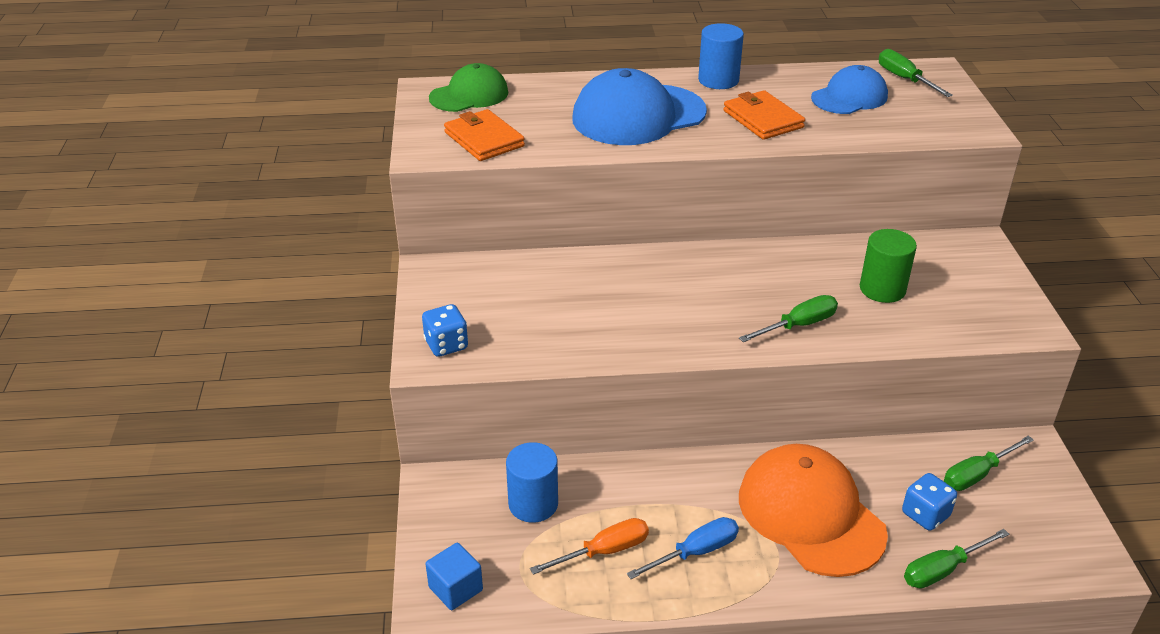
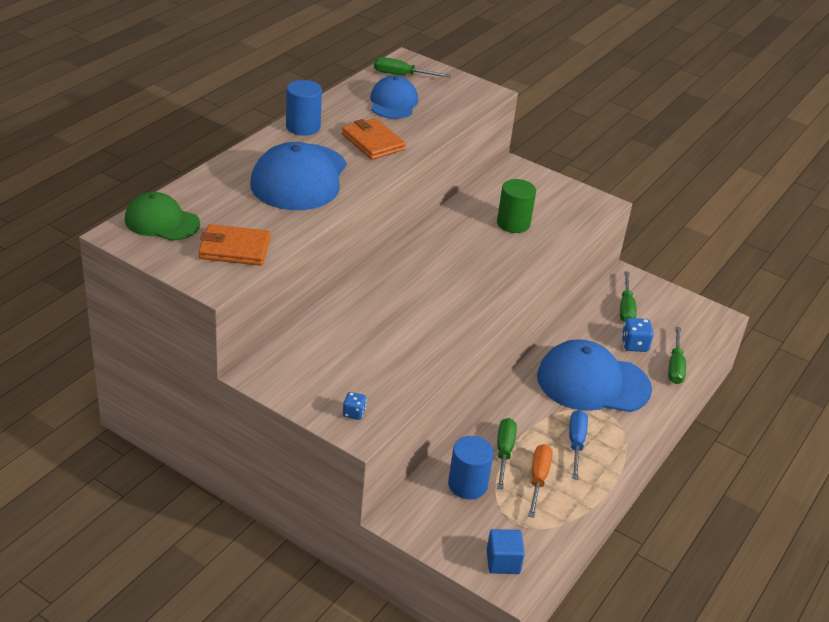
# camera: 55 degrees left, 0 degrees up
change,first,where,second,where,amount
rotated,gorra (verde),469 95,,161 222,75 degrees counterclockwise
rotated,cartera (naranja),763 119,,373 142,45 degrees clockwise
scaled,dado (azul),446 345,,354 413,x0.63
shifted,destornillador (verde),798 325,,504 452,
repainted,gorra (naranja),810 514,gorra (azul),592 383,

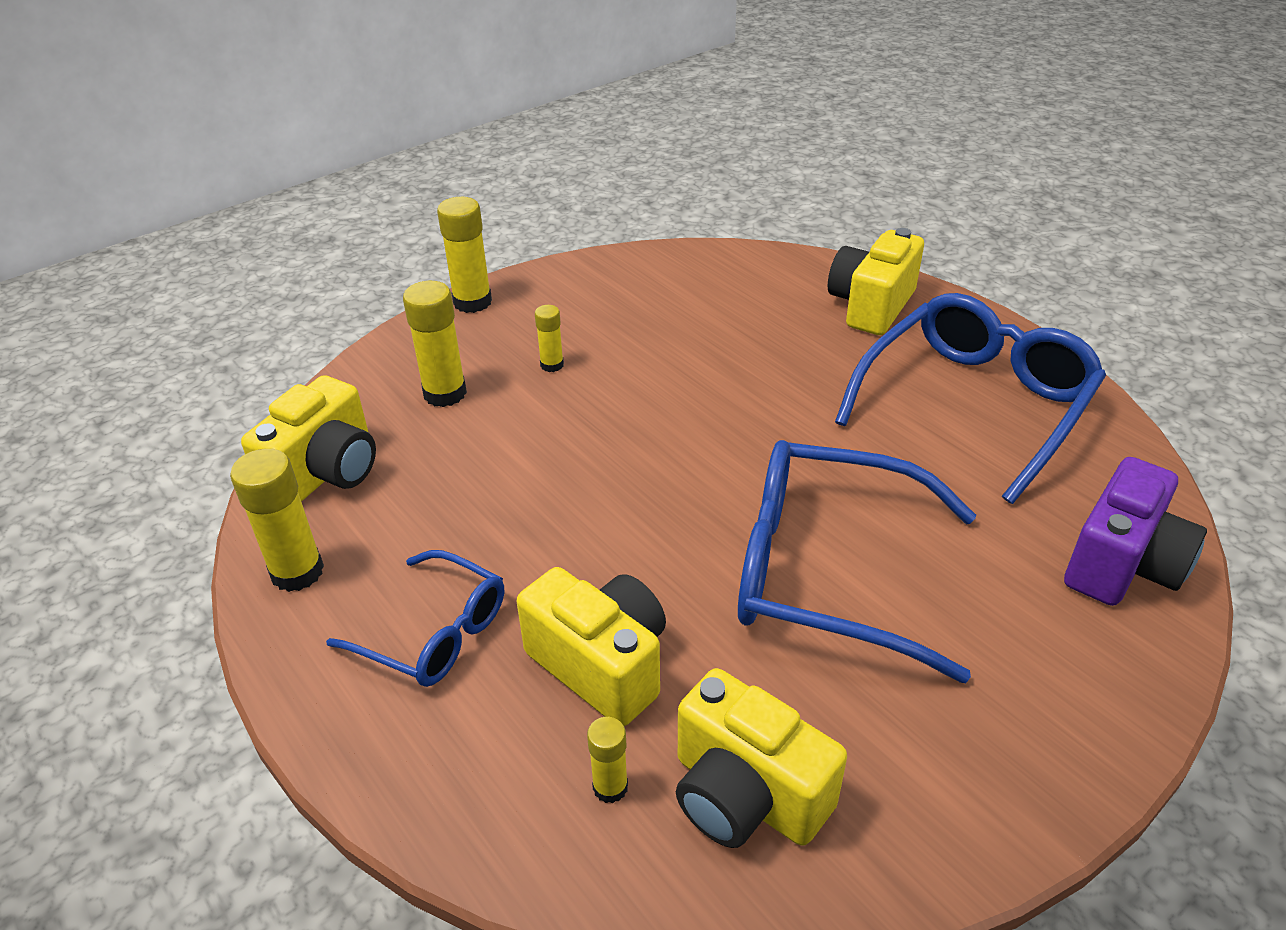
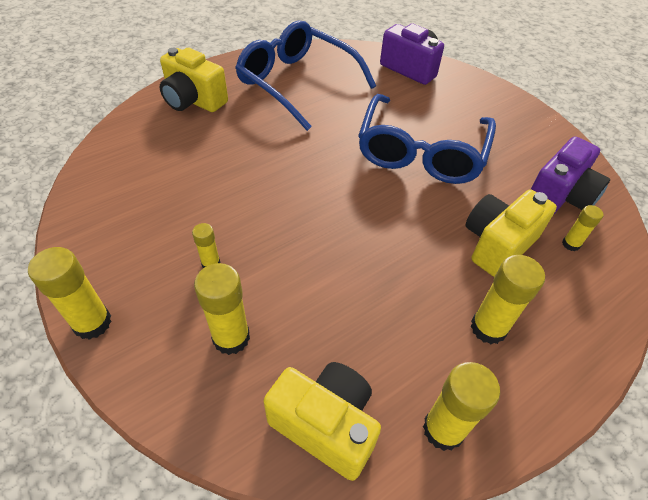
# camera: 90 degrees left, 10 degrees up
change,first,where,second,where,amount
swapped,gafas (azul),434 633,barra de pegamento (amarillo),488 328,
repainted,cámara (amarillo),746 795,cámara (morado),559 196,

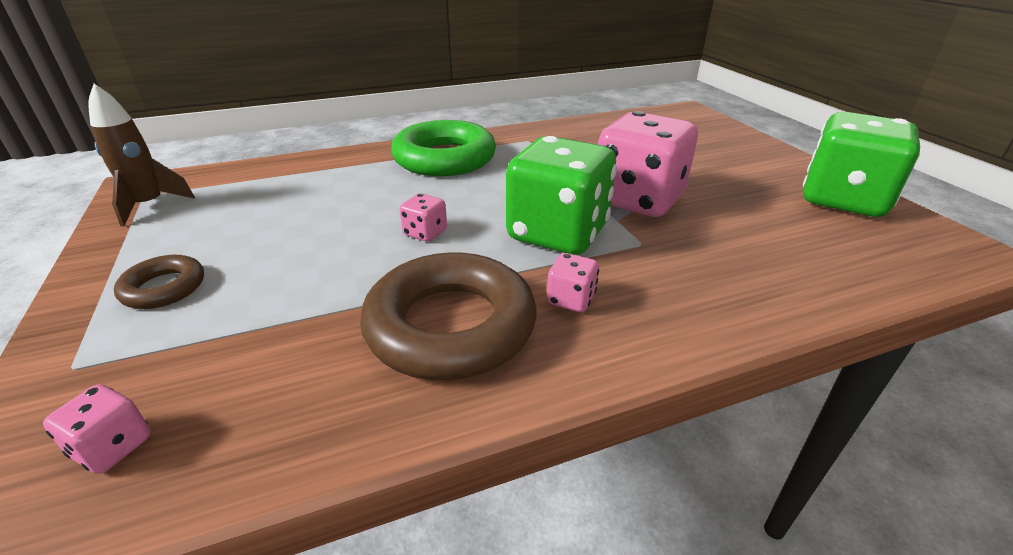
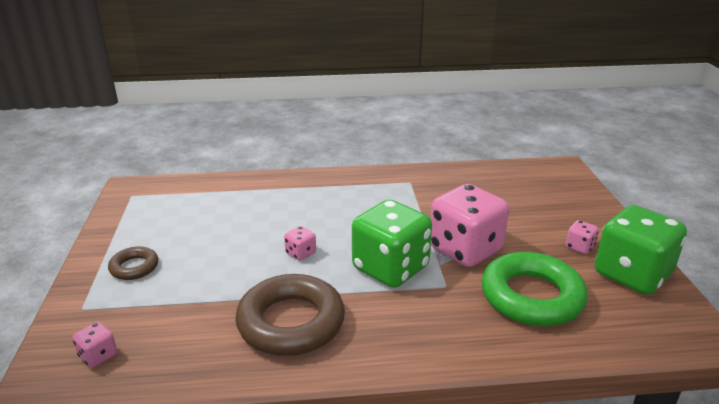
# camera: 15 degrees right, 5 degrees down
change,first,where,second,where,amount
shifted,anillo (verde),444 158,,531 296,
shifted,dado (rosa),571 299,,579 247,
gone,cohete (marrón),149 205,,,

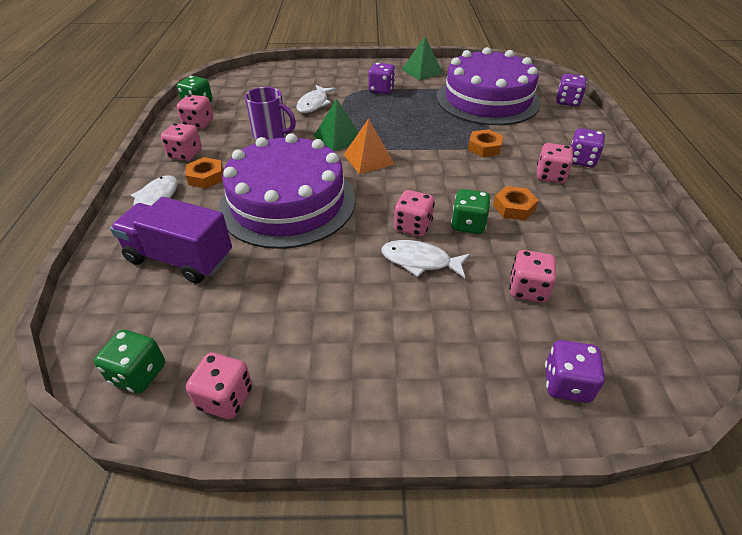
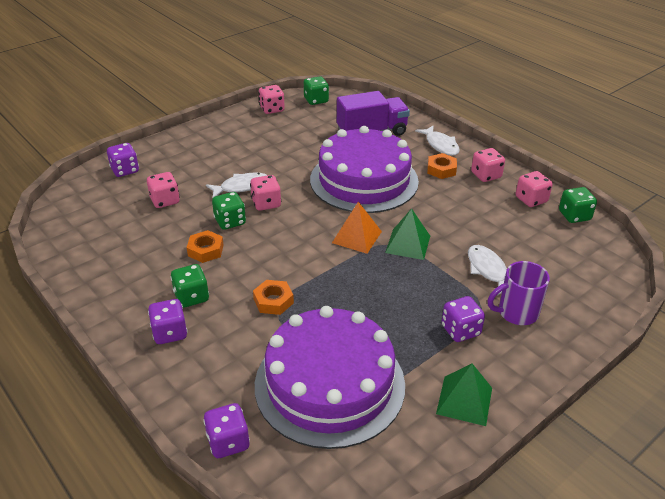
# camera: 140 degrees right, 5 degrees down
change,first,where,second,where,amount
repainted,dado (rosa),550 176,dado (verde),191 297,
shifted,taza (morado),271 136,,516 313,

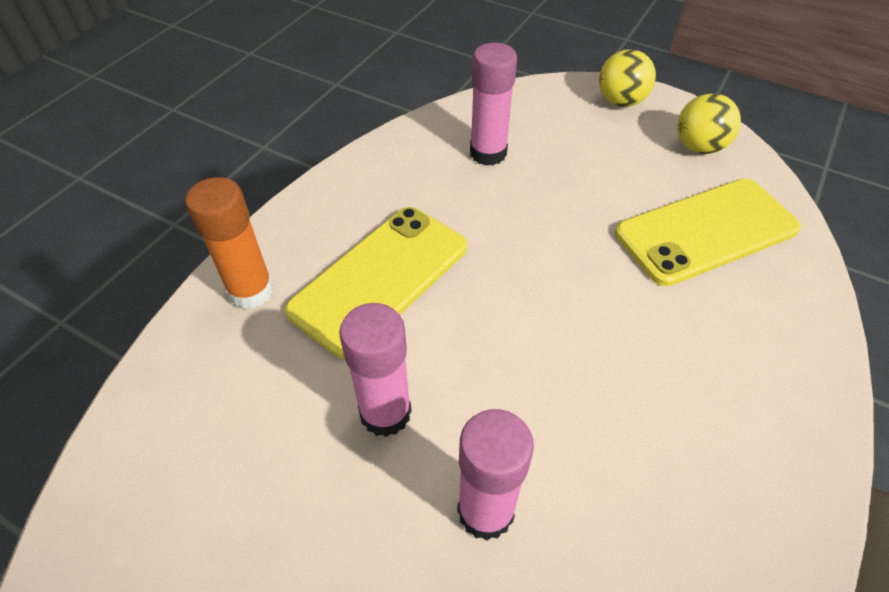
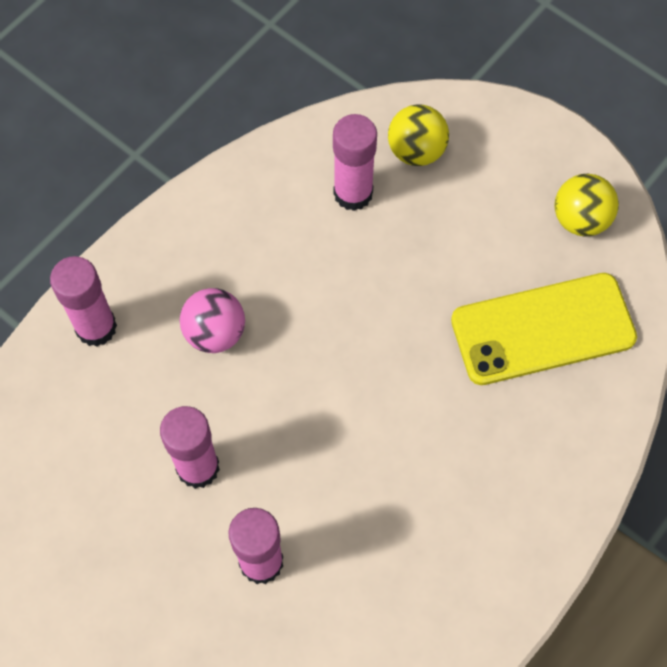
# camera: 10 degrees right, 15 degrees up
change,first,where,second,where,amount
repainted,barra de pegamento (naranja),251 291,barra de pegamento (rosa),96 327,
swapped,móvil (amarillo),380 278,pelota (rosa),215 333,
shifted,pelota (amarillo),620 101,,416 151,

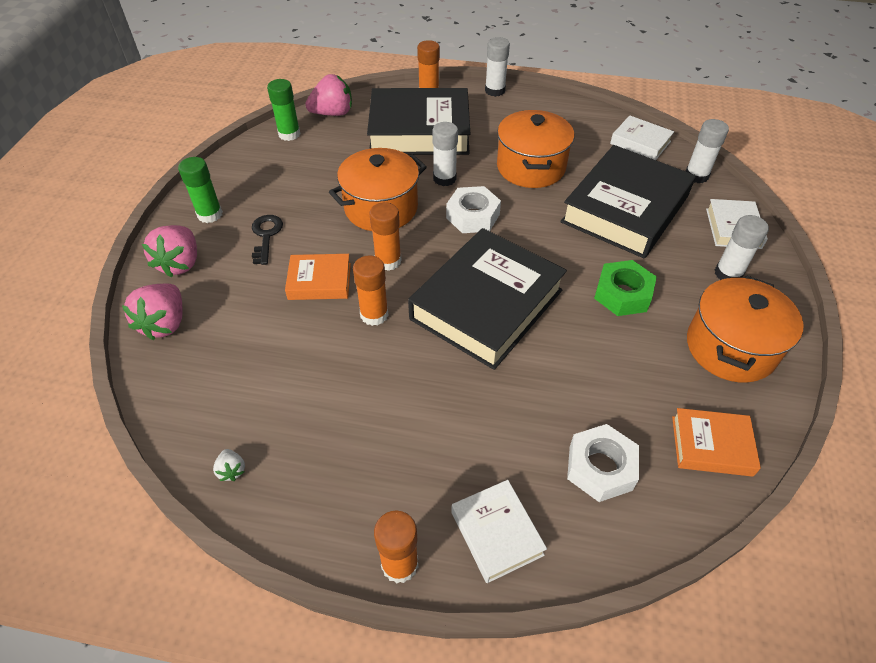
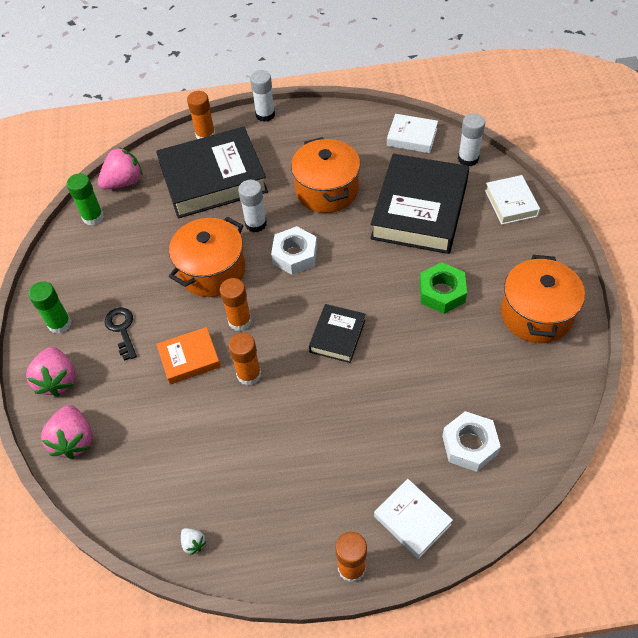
# camera: 15 degrees left, 5 degrees up
change,first,where,second,where,amount
scaled,libro (negro),487 304,,337 336,x0.49
gone,libro (naranja),711 445,,,
gone,barra de pegamento (blanco),728 274,,,

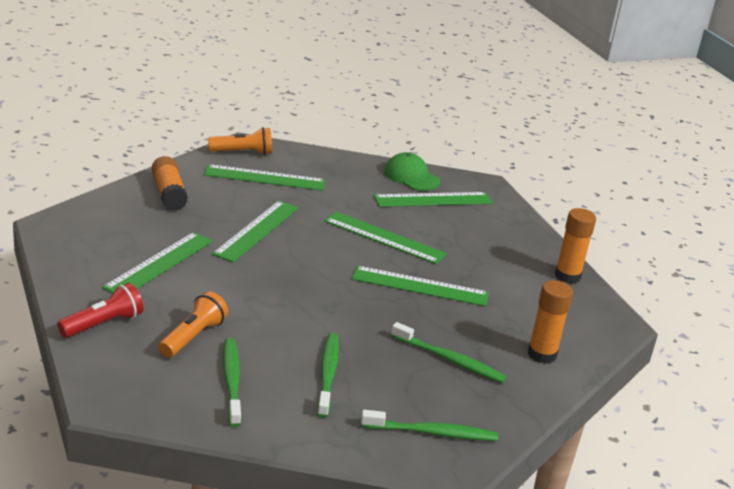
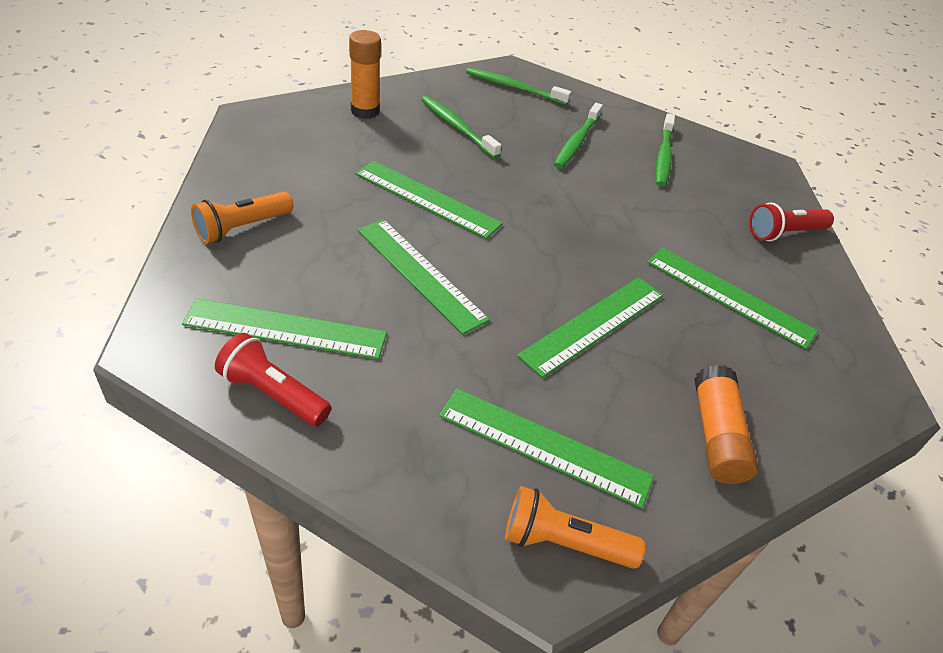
# camera: 160 degrees left, 15 degrees up
change,first,where,second,where,amount
shifted,lámpara de mano (naranja),193 337,,242 228,
swapped,gorra (verde),411 176,lámpara de mano (rojo),273 394,
rotated,regla (verde),159 264,,729 296,75 degrees clockwise
gone,barra de pegamento (naranja),567 276,,,

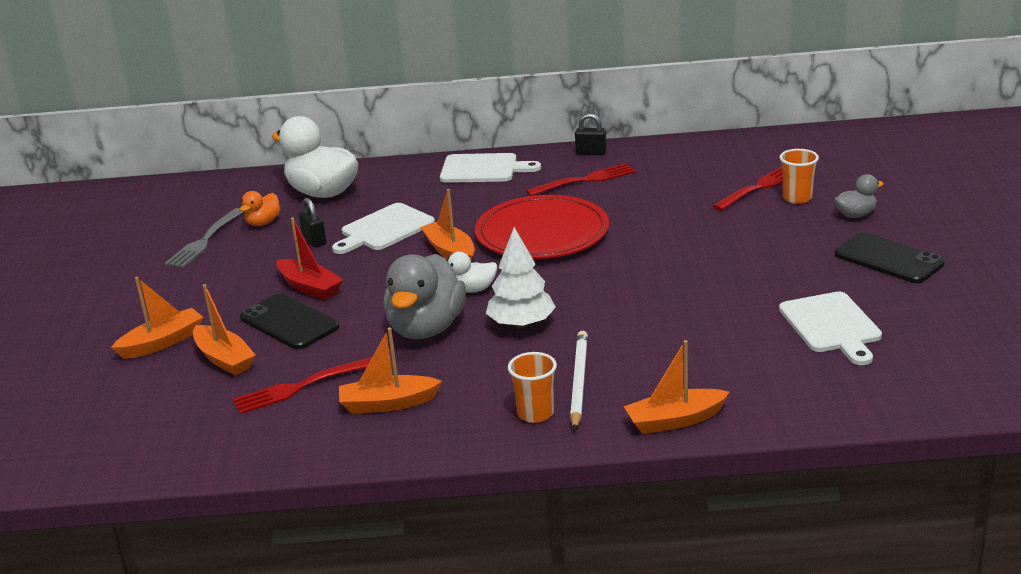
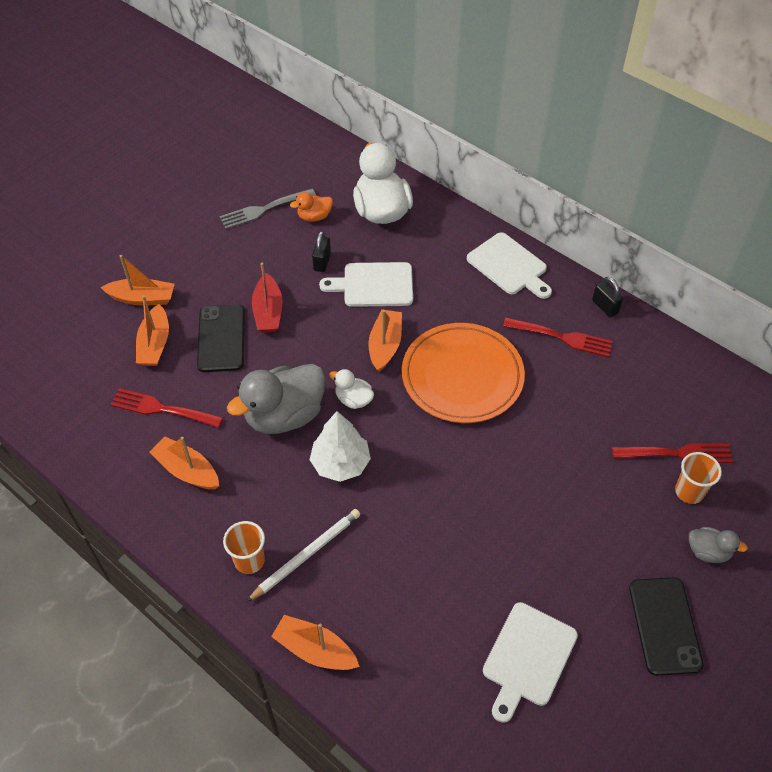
# camera: 40 degrees right, 25 degrees up
change,first,where,second,where,amount
repainted,plato (rojo),542 234,plato (naranja),462 376,

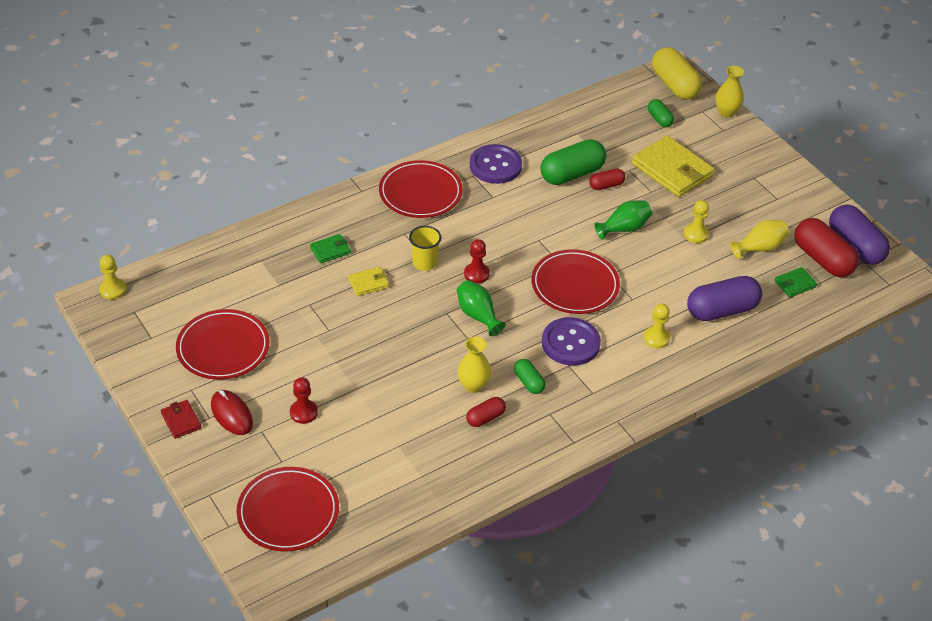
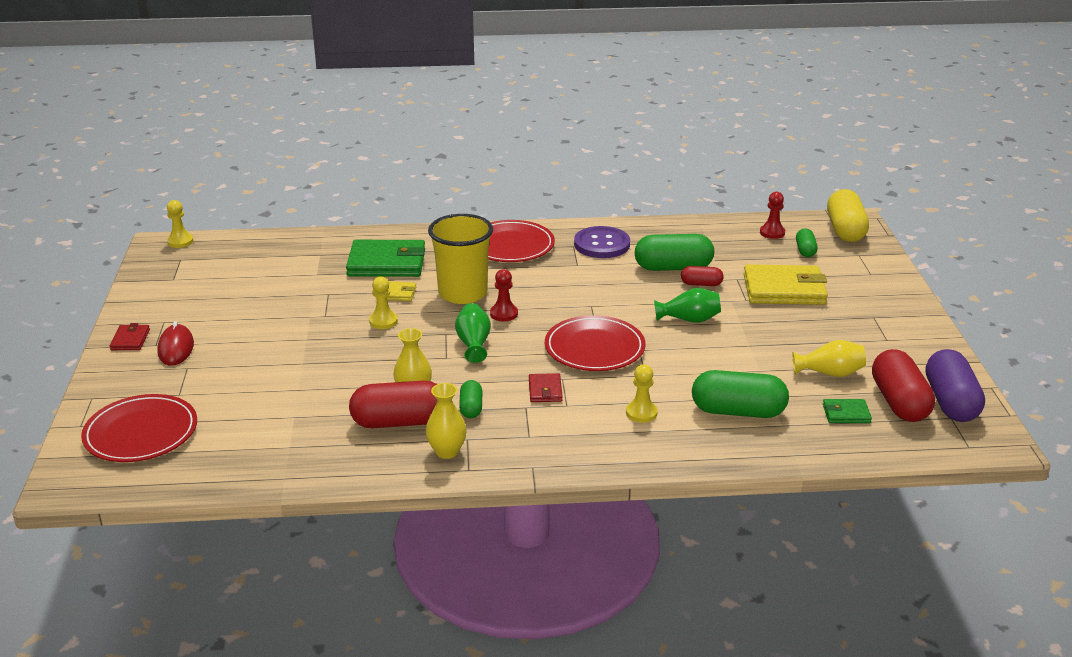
# camera: 30 degrees right, 15 degrees down
change,first,where,second,where,amount
scaled,cartera (verde),330 250,,386 263,x2.09
scaled,cápsula (rojo),485 418,,399 422,x1.92
shifted,peón (amarillo),696 234,,383 321,
shifted,florero (amarillo),726 112,,447 451,
scaled,vaso (amarillo),424 263,,463 293,x1.85
swapped,botón (morado),570 343,cartera (rojo),545 390,
repainted,cápsula (morado),722 310,cápsula (verde),738 411,
rotated,cartera (amarillo),672 170,,784 289,75 degrees counterclockwise
shifted,peón (rojo),303 412,,772 233,
gone,plato (rojo),223 348,,,

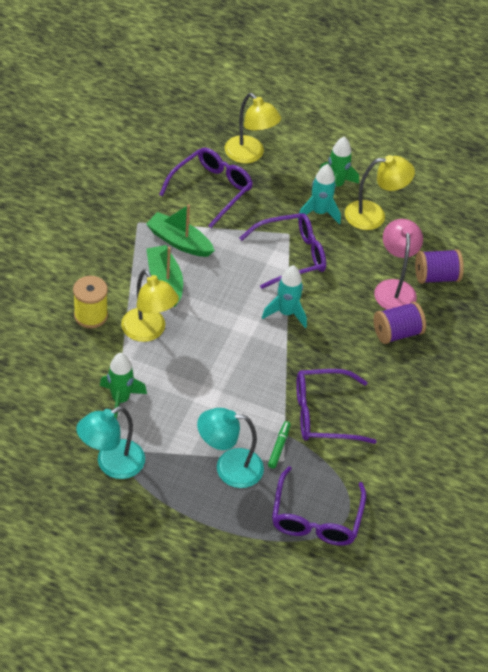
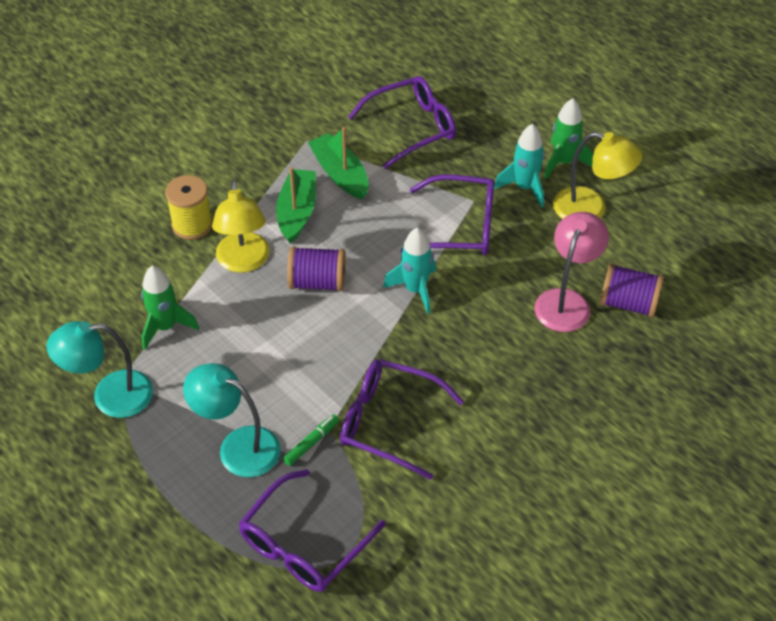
# camera: 30 degrees right, 0 degrees up
change,first,where,second,where,amount
shifted,carrete (morado),397 333,,317 282,
gone,lámpara (amarillo),249 155,,,

